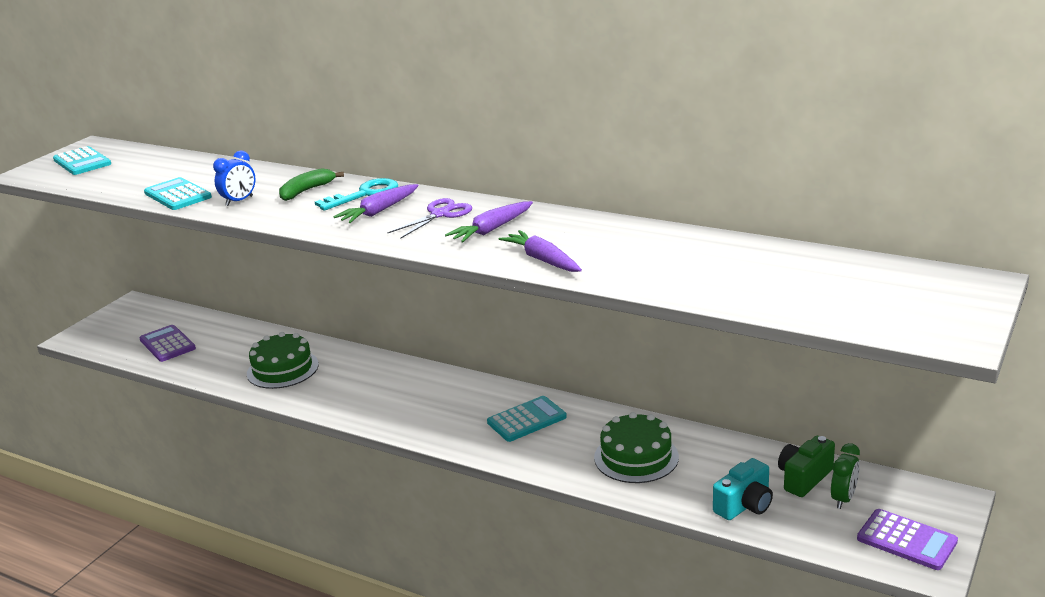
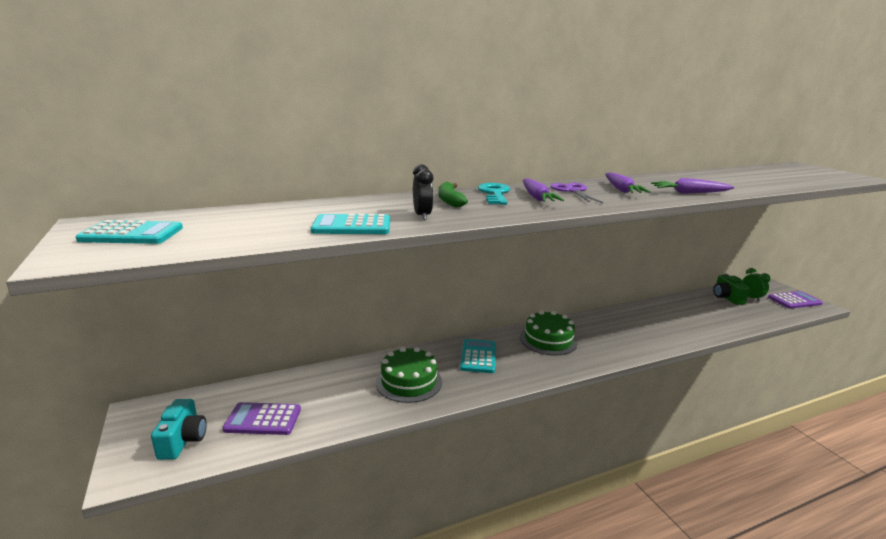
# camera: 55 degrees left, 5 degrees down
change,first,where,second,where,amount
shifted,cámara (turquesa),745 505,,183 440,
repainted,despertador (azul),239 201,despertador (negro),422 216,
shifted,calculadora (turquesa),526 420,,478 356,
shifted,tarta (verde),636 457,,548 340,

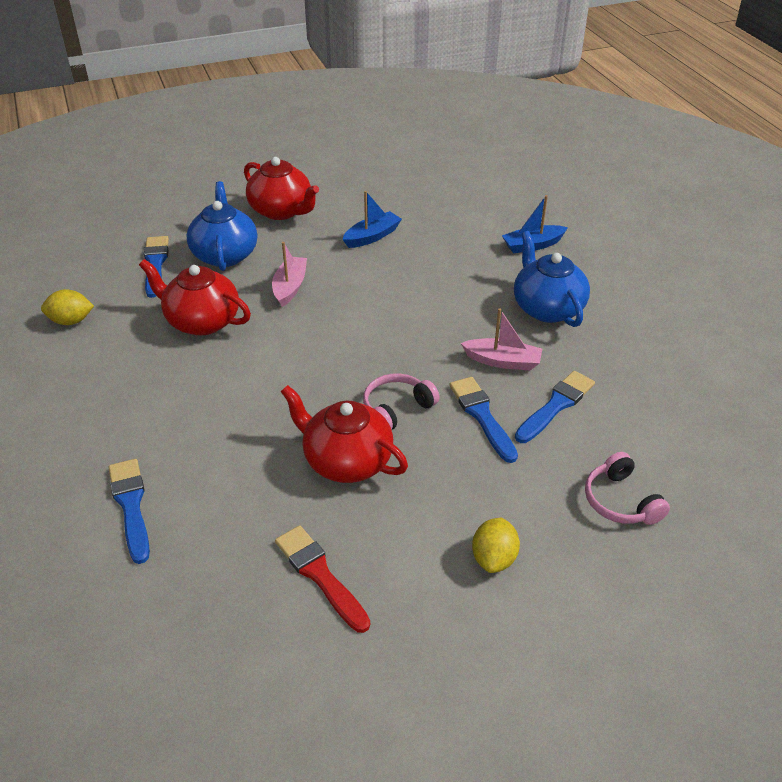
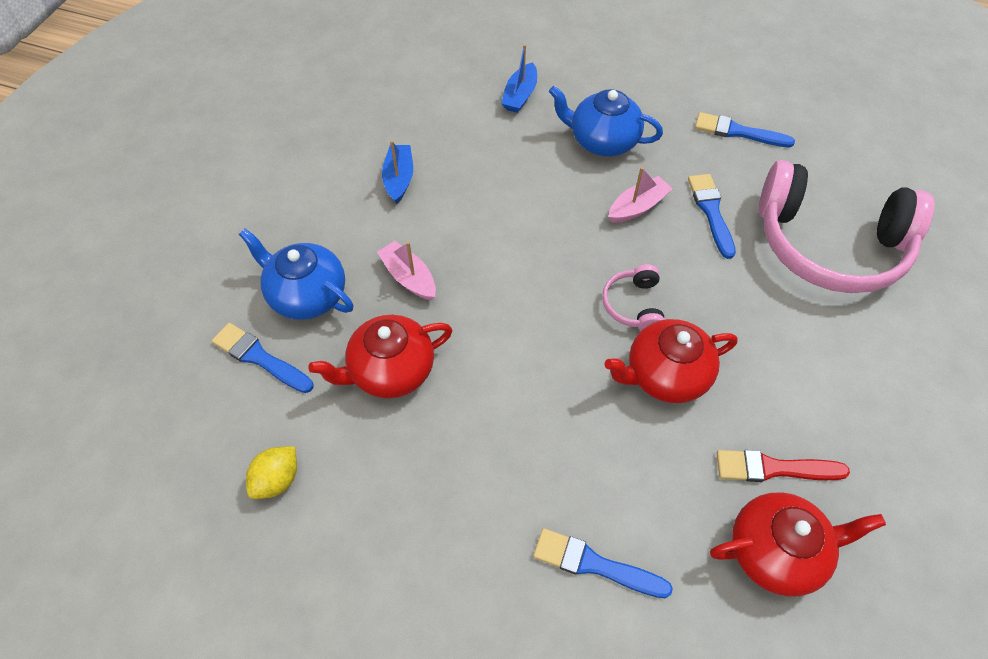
# camera: 50 degrees left, 15 degrees up
change,first,where,second,where,amount
shifted,pincel (azul),482 416,,738 132,
shifted,tetera (rojo),281 211,,776 551,
scaled,auriculares (rosa),620 501,,829 245,x2.37
gone,limón (amarillo),494 558,,,

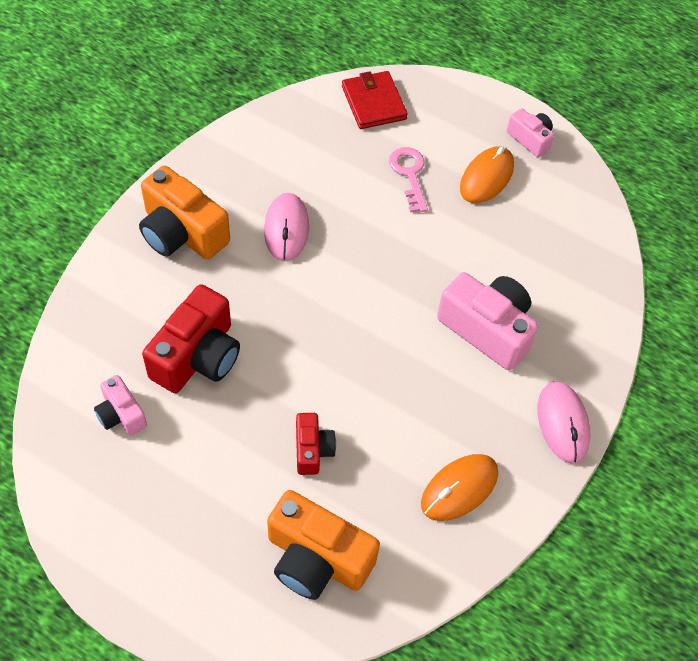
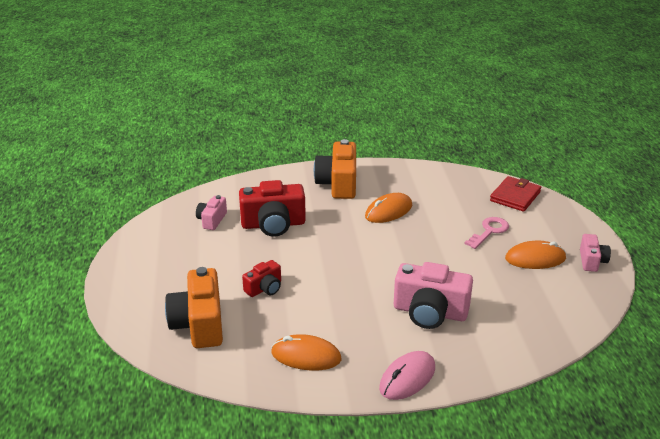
# camera: 55 degrees right, 25 degrees down
change,first,where,second,where,amount
repainted,ratón (rosa),286 229,ratón (naranja),388 211,
rotated,cámara (rosa),487 329,,430 312,105 degrees clockwise

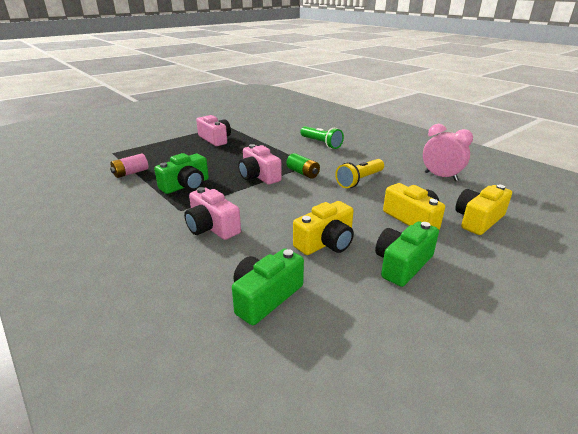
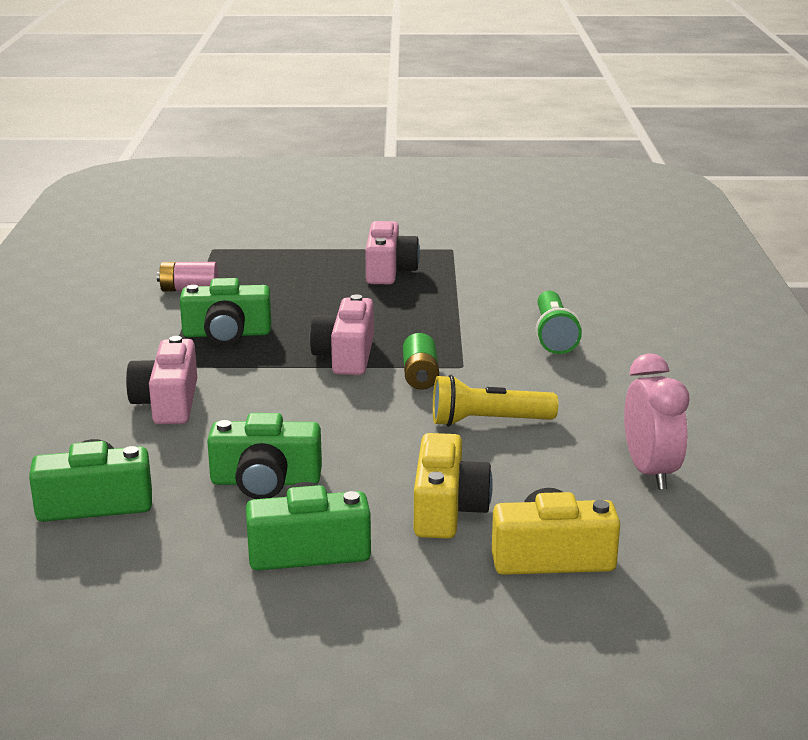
# camera: 40 degrees right, 5 degrees down
change,first,where,second,where,amount
repainted,cámara (amarillo),326 242,cámara (verde),265 481,

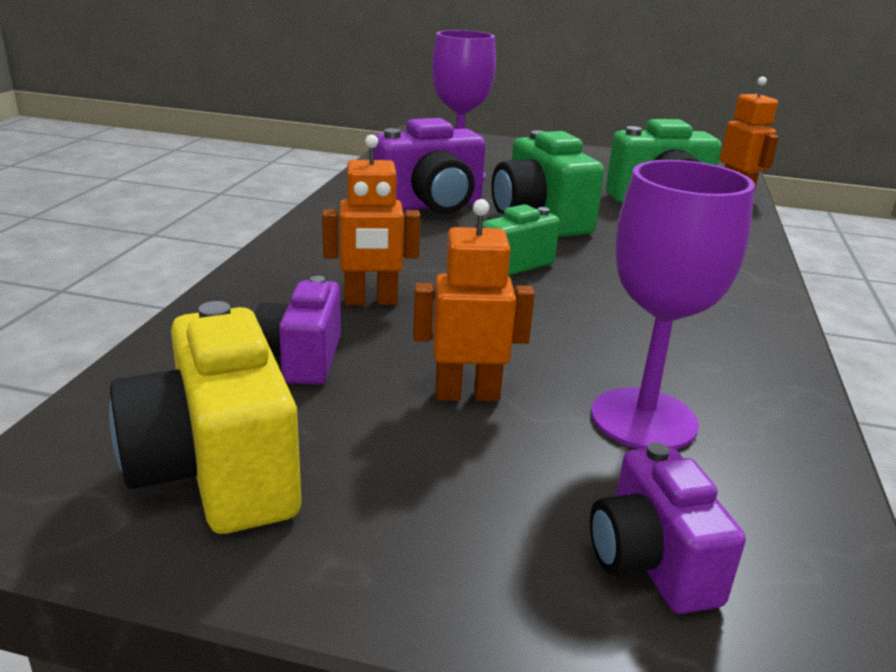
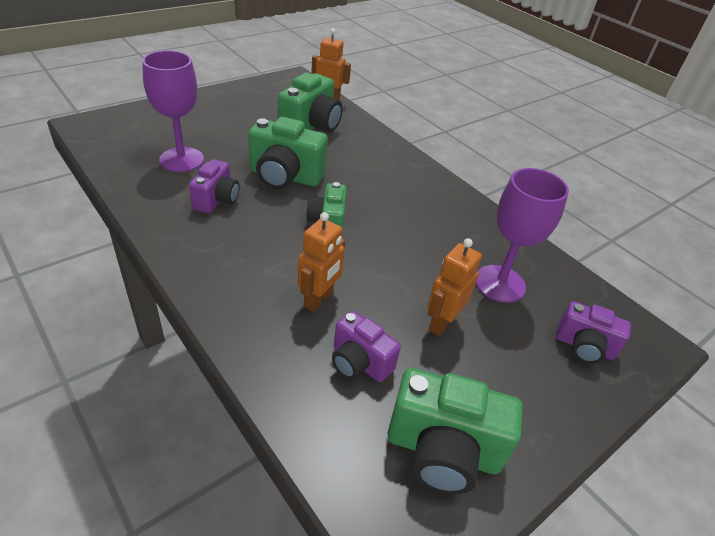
# camera: 55 degrees left, 15 degrees up
change,first,where,second,where,amount
scaled,cámara (morado),431 206,,217 200,x0.63
repainted,cámara (amarillo),217 471,cámara (verde),442 450,

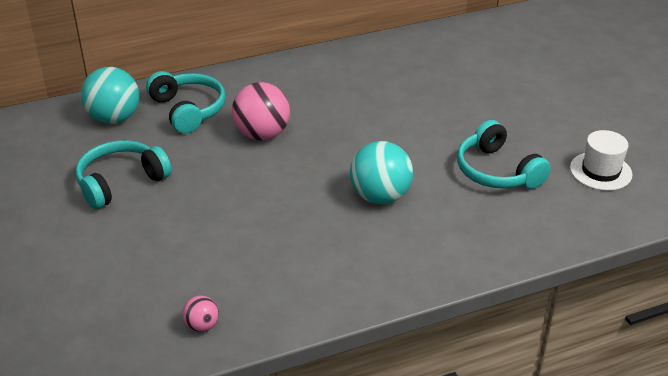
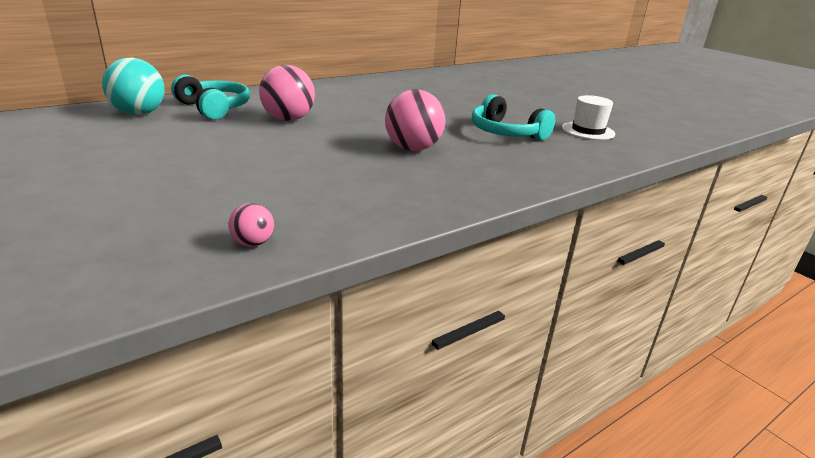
# camera: 15 degrees left, 10 degrees down
change,first,where,second,where,amount
repainted,pelota (turquesa),380 197,pelota (rosa),413 149,
gone,auriculares (turquesa),121 182,,,

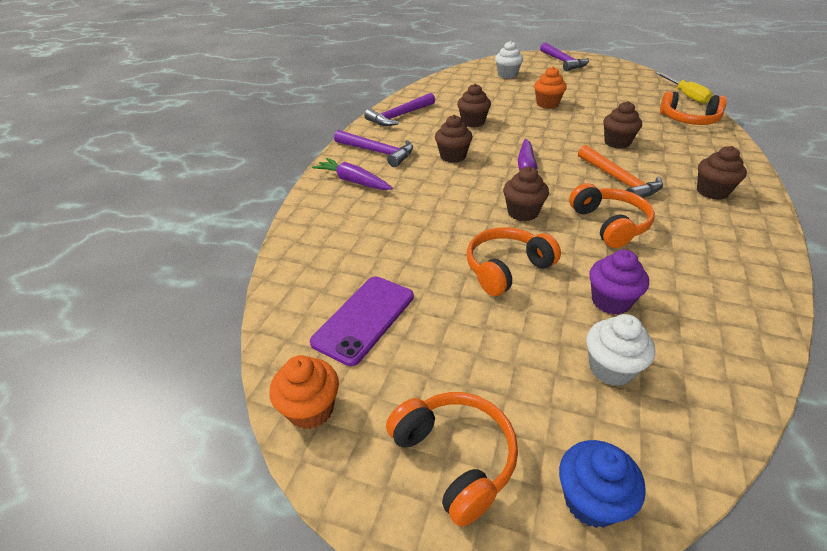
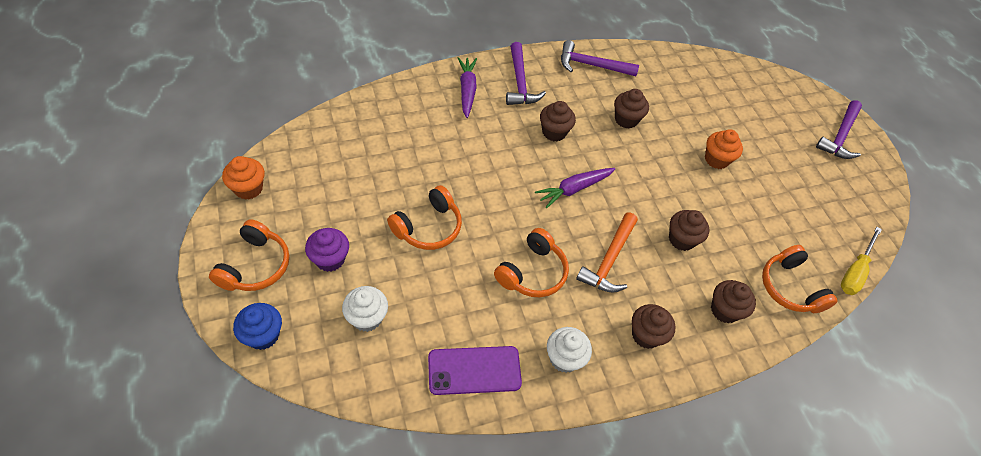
# camera: 45 degrees right, 15 degrees up
change,first,where,second,where,amount
shifted,magdalena (morado),611 301,,330 259,
rotated,auriculares (naranja),506 268,,428 227,120 degrees clockwise
shifted,móvil (morado),364 319,,474 370,
shifted,magdalena (blanco),507 75,,564 358,
shifted,magdalena (marrón),522 212,,724 310,

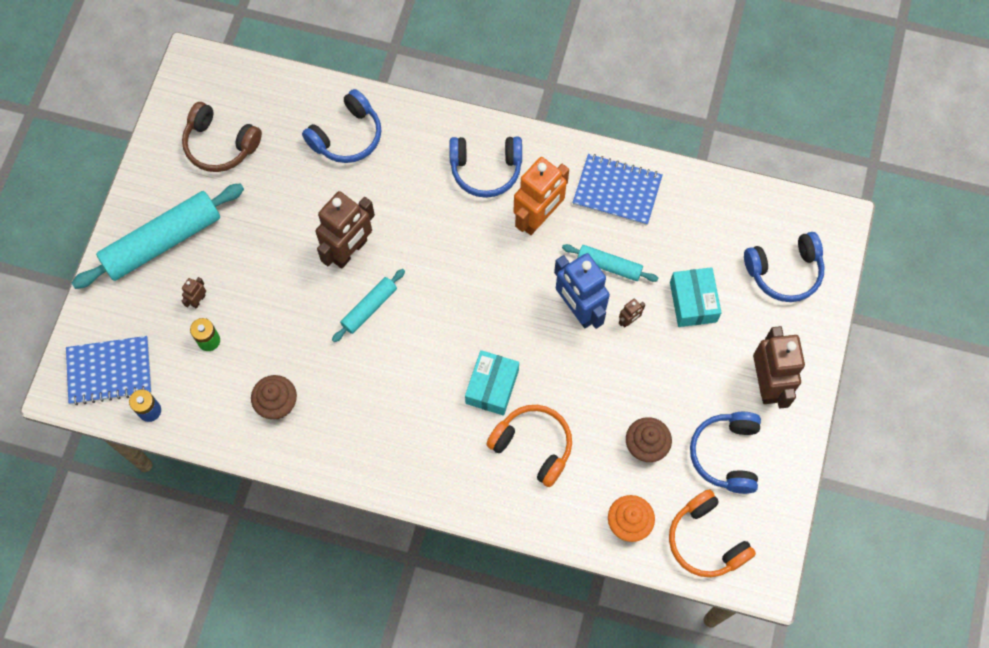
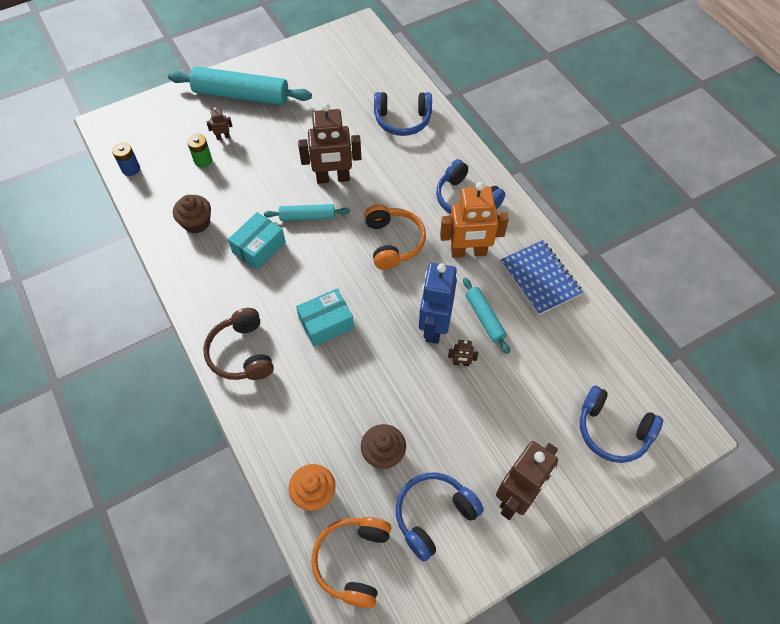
# camera: 45 degrees right, 10 degrees down
change,first,where,second,where,amount
shifted,auriculares (marrón),220 145,,242 353,
shifted,caja (turquesa),693 302,,259 247,
shifted,auriculares (naranja),533 446,,393 242,
gone,cuaderno (azul),110 371,,,

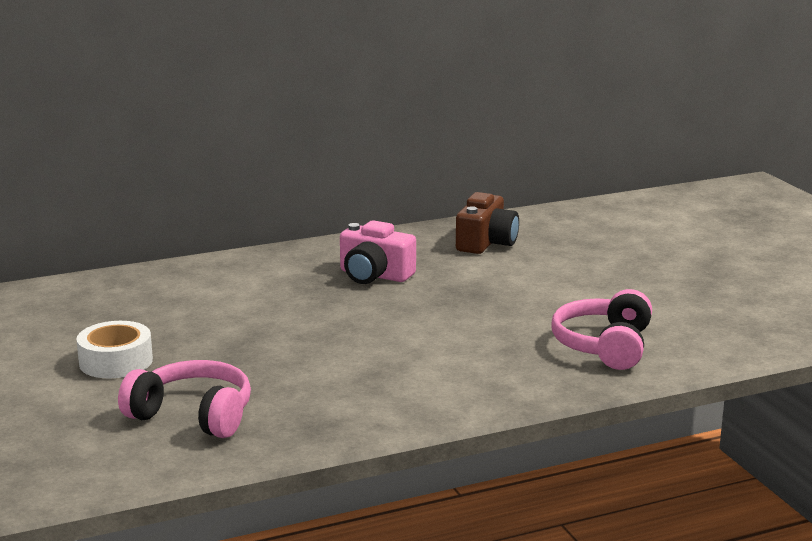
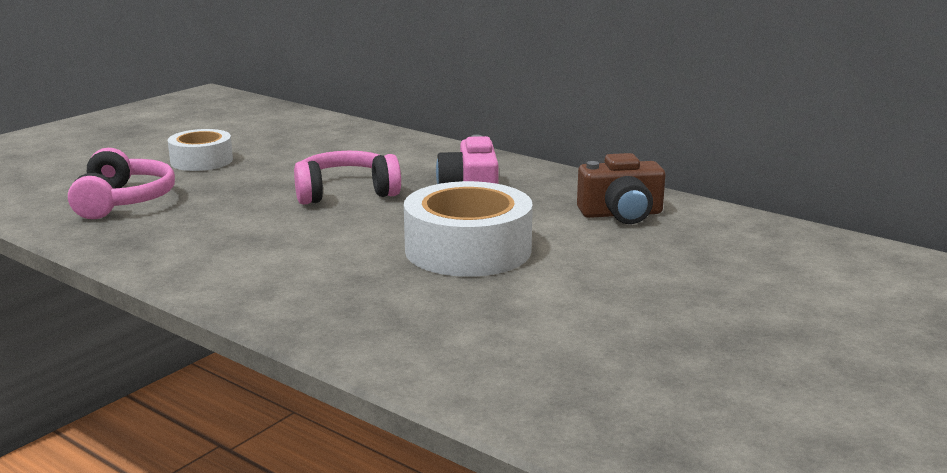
# camera: 60 degrees right, 0 degrees up
change,first,where,second,where,amount
shifted,auriculares (rosa),604 346,,346 193,
new,,,cinta adhesiva (blanco),468 250,

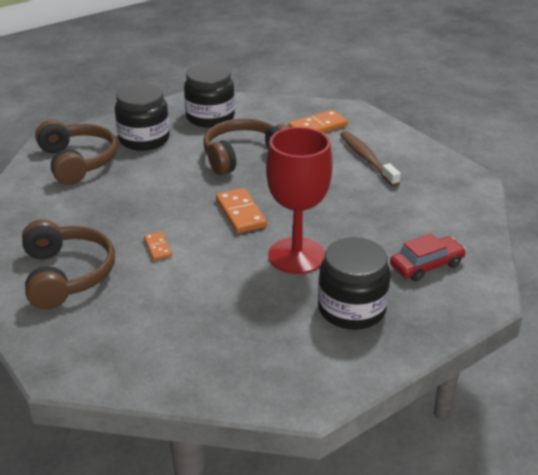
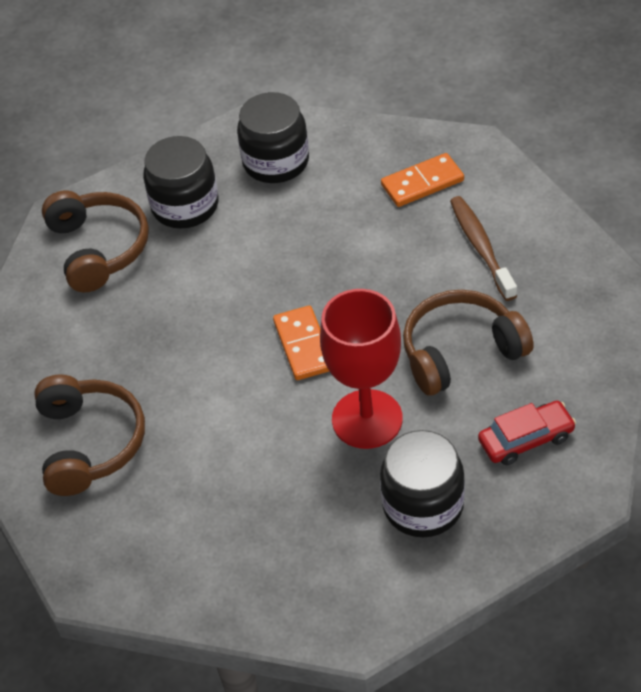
# camera: 10 degrees right, 15 degrees up
change,first,where,second,where,amount
shifted,auriculares (marrón),243 156,,460 352,
gone,ficha de dominó (naranja),158 247,,,

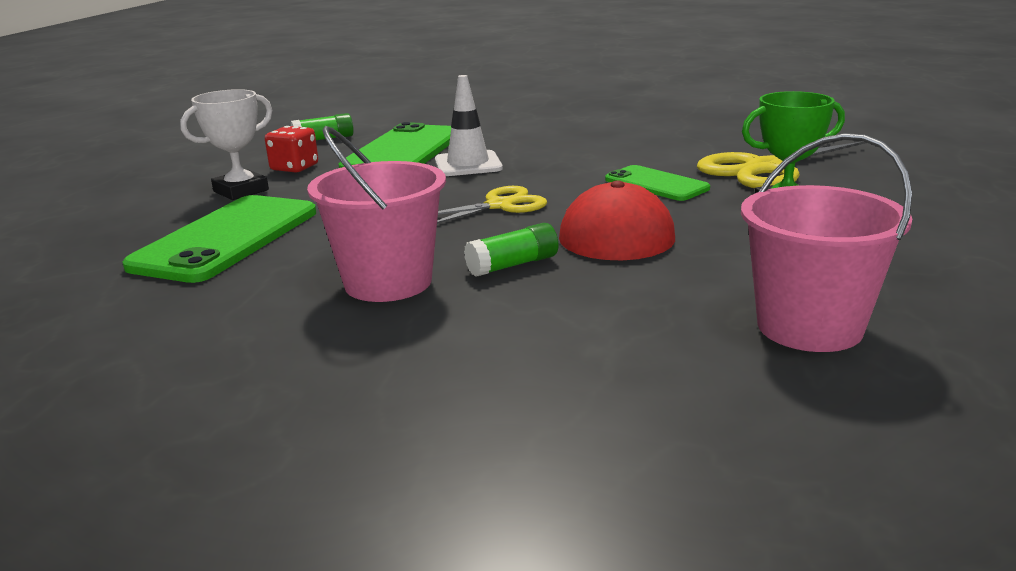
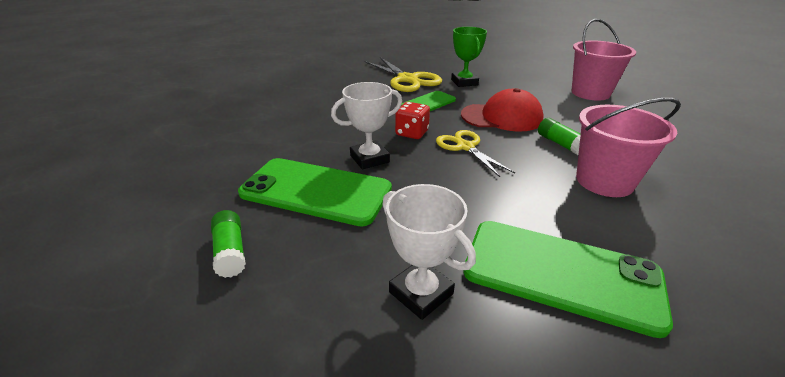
# camera: 90 degrees left, 10 degrees up
change,first,where,second,where,amount
swapped,cono de tráfico (blanco),468 164,trofeo (blanco),369 159,
shifted,dado (rojo),294 168,,412 133,

